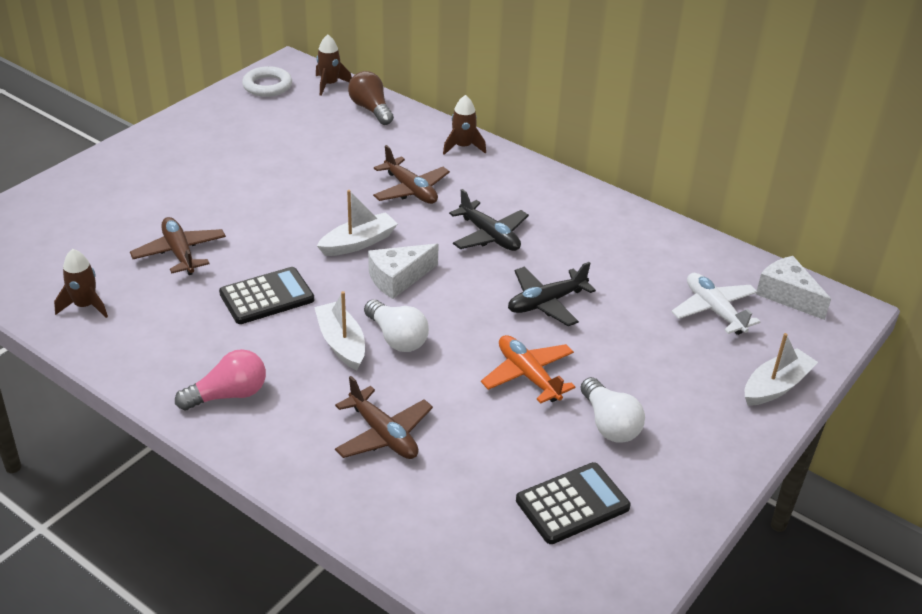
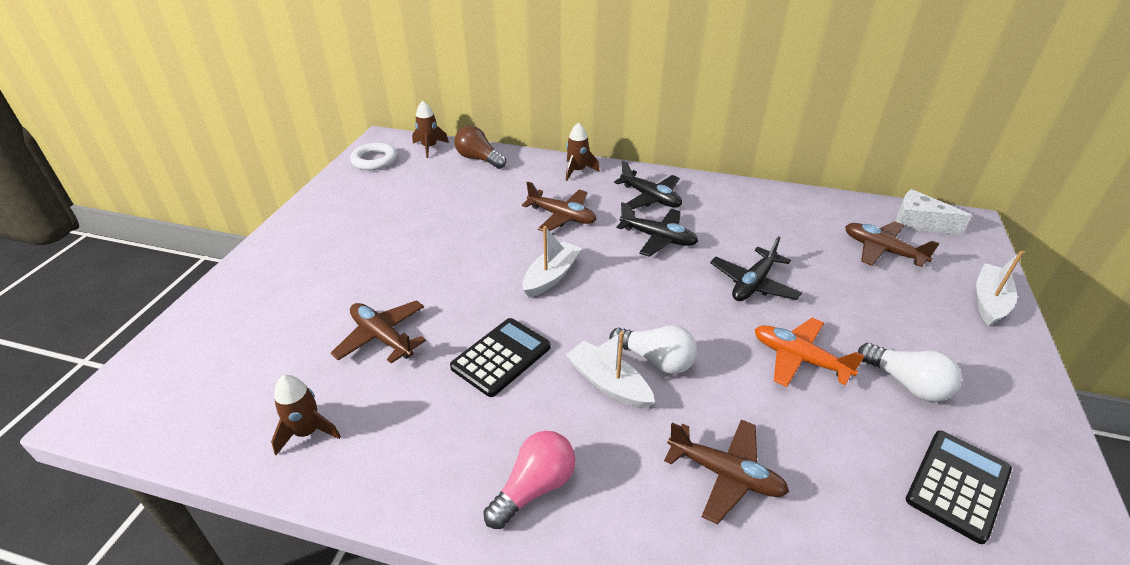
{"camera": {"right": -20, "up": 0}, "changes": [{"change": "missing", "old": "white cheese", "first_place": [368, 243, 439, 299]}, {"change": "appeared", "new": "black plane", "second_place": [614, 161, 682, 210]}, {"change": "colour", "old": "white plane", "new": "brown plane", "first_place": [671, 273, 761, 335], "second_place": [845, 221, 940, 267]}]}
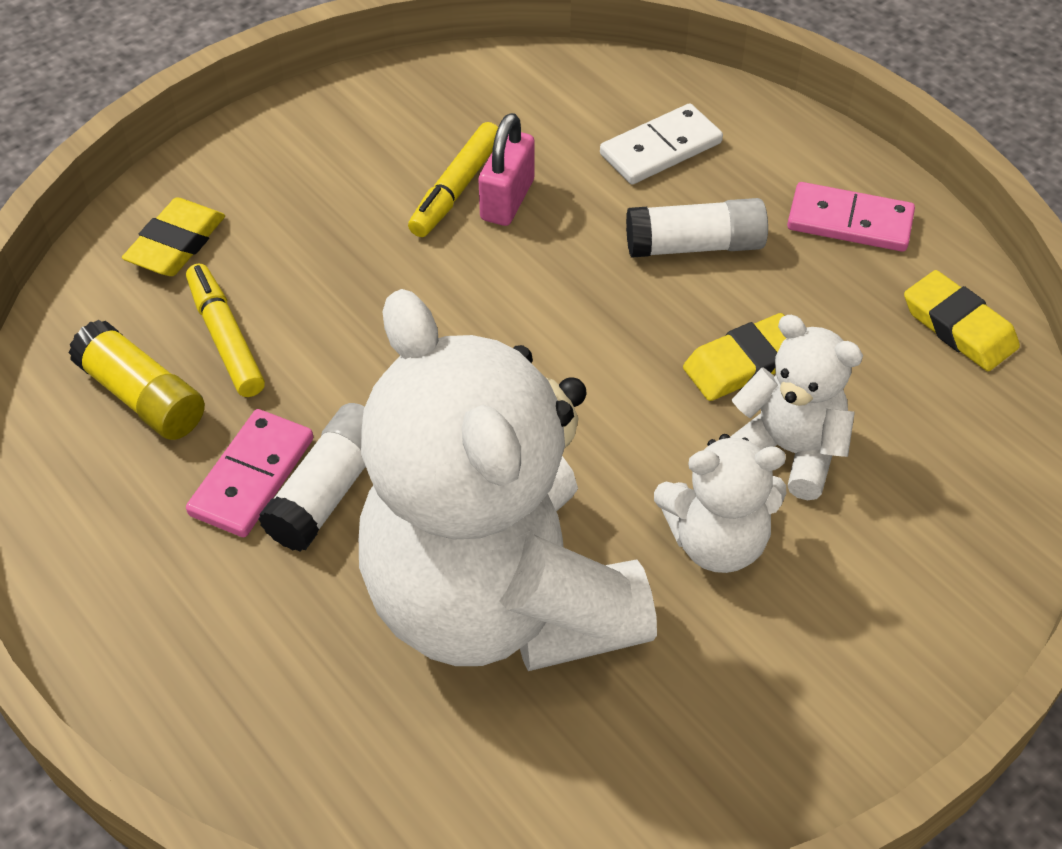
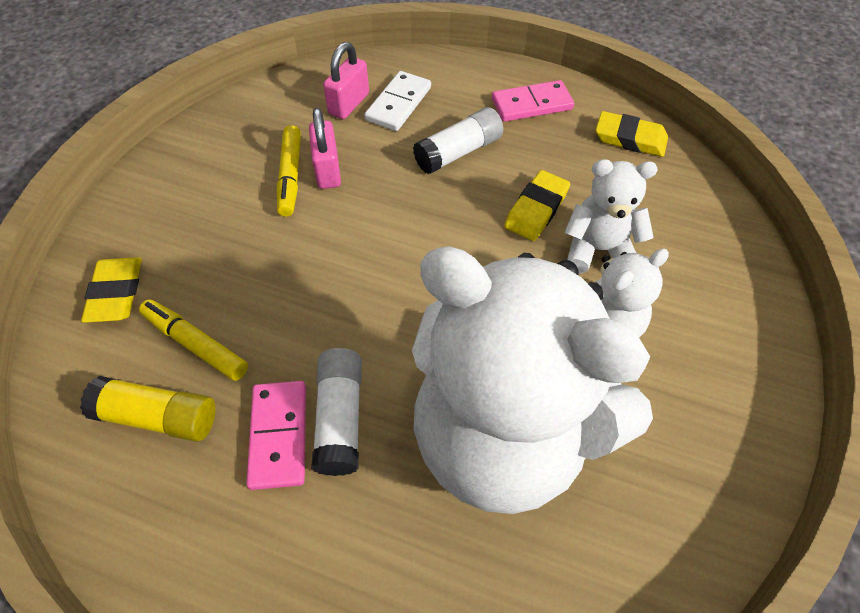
{"camera": {"right": -30, "up": 5}, "changes": [{"change": "appeared", "new": "pink padlock", "second_place": [323, 42, 369, 119]}]}
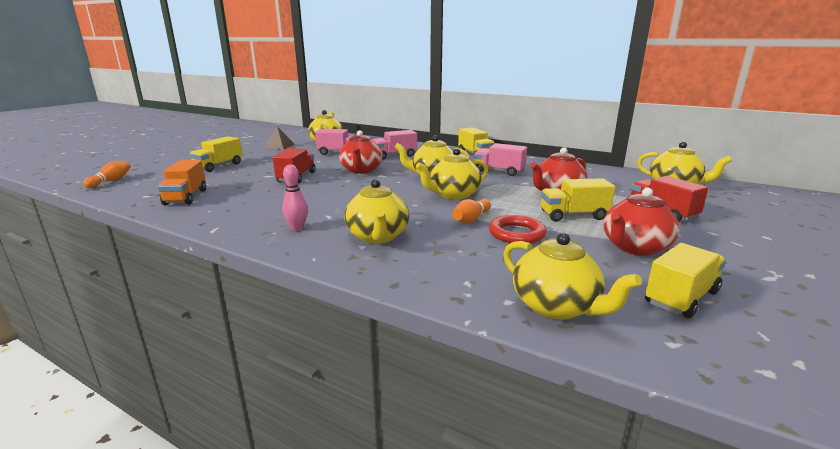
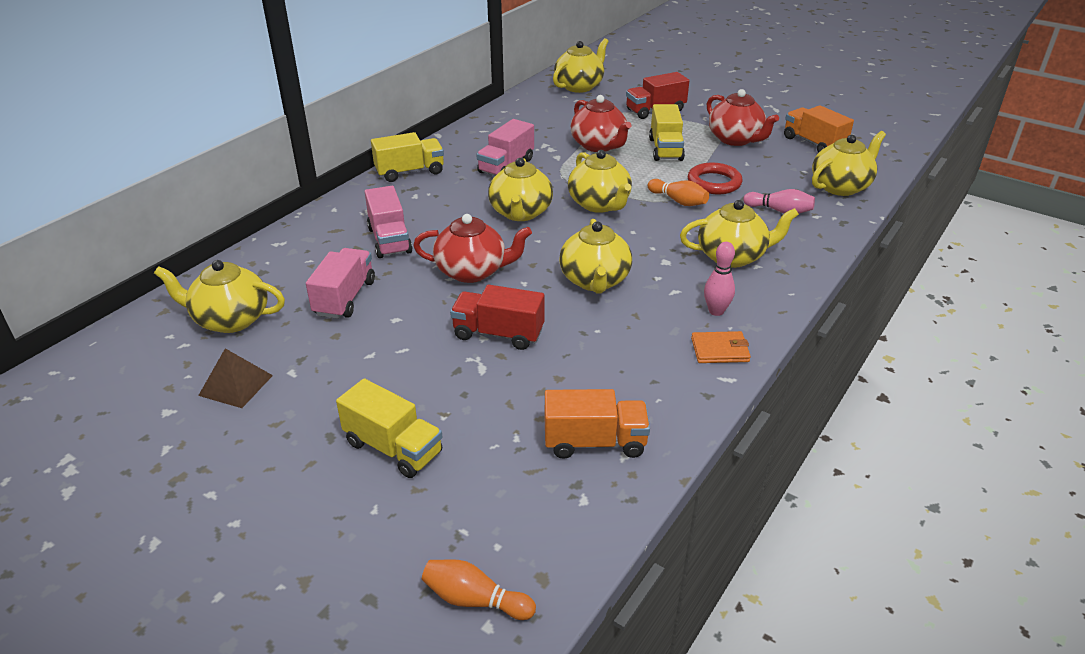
{"camera": {"right": -85, "up": 15}, "changes": [{"change": "appeared", "new": "yellow teapot", "second_place": [559, 219, 632, 293]}, {"change": "appeared", "new": "orange wallet", "second_place": [691, 331, 751, 363]}, {"change": "appeared", "new": "pink bowling pin", "second_place": [743, 189, 815, 214]}, {"change": "colour", "old": "yellow truck", "new": "orange truck", "first_place": [645, 243, 726, 318], "second_place": [784, 105, 854, 153]}]}
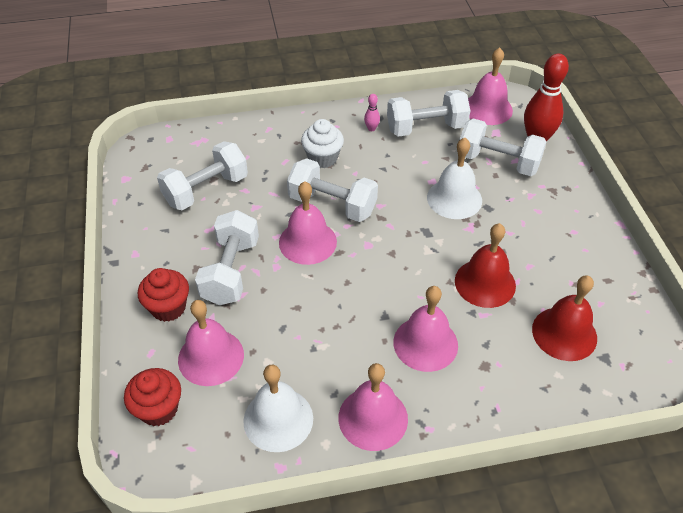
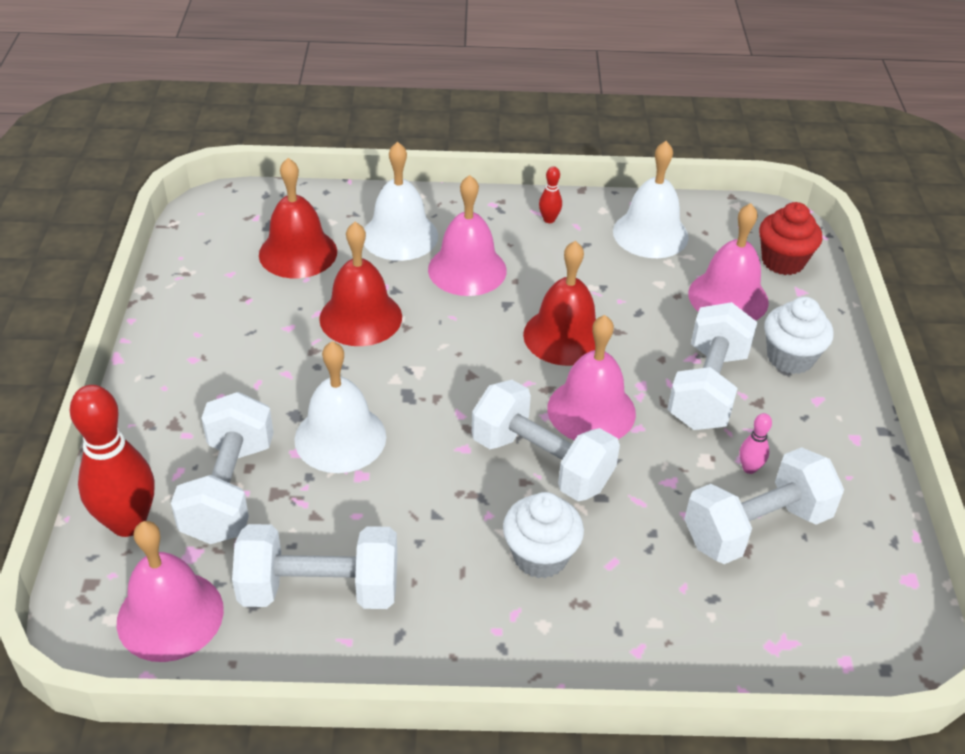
{"camera": {"right": -170, "up": -5}, "changes": [{"change": "appeared", "new": "white bell", "second_place": [364, 141, 438, 261]}, {"change": "appeared", "new": "red bell", "second_place": [523, 241, 596, 366]}, {"change": "relocated", "old": "pink bowling pin", "first_place": [364, 94, 380, 131], "second_place": [739, 413, 772, 474]}, {"change": "exchanged", "old": "pink bell", "new": "red bowling pin", "first_place": [338, 363, 408, 451], "second_place": [539, 166, 562, 223]}, {"change": "colour", "old": "red cupcake", "new": "white cupcake", "first_place": [138, 268, 189, 322], "second_place": [764, 297, 833, 374]}, {"change": "spun", "old": "white dumbbell", "first_place": [459, 118, 547, 176], "second_place": [171, 392, 274, 544], "degrees": 60}]}
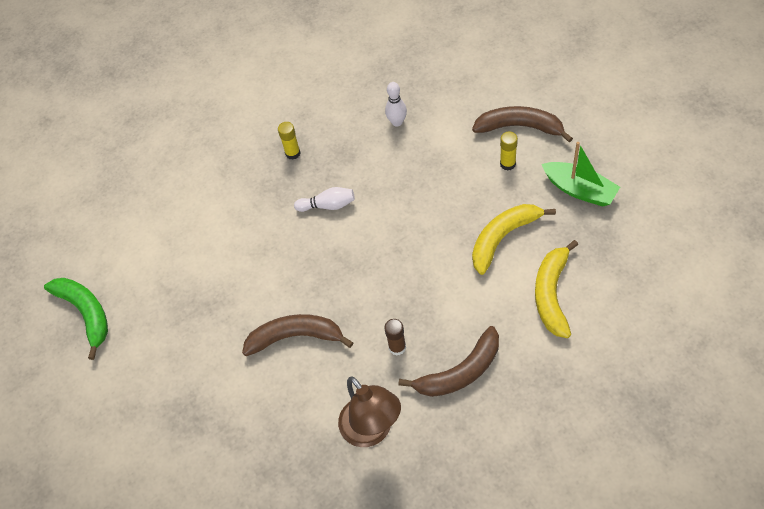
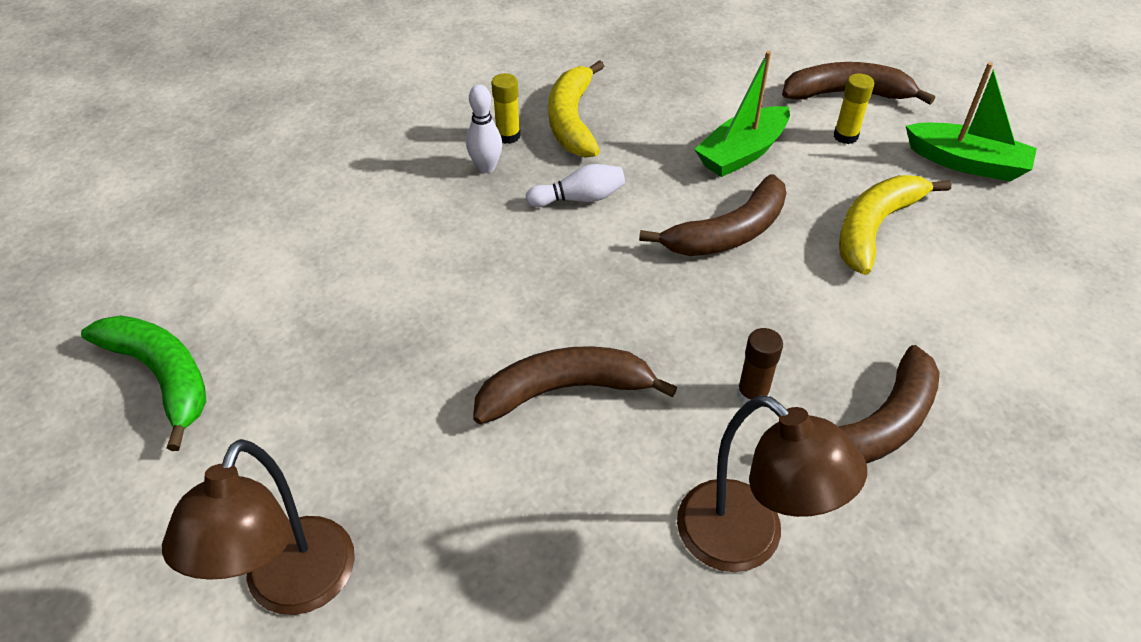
{"camera": {"right": -15, "up": -10}, "changes": [{"change": "appeared", "new": "brown lamp", "second_place": [162, 439, 355, 615]}, {"change": "appeared", "new": "brown banana", "second_place": [639, 174, 786, 256]}, {"change": "appeared", "new": "green boat", "second_place": [694, 51, 790, 177]}, {"change": "relocated", "old": "white bowling pin", "first_place": [385, 82, 407, 127], "second_place": [466, 84, 502, 173]}, {"change": "relocated", "old": "yellow banana", "first_place": [535, 240, 578, 338], "second_place": [548, 60, 604, 158]}]}
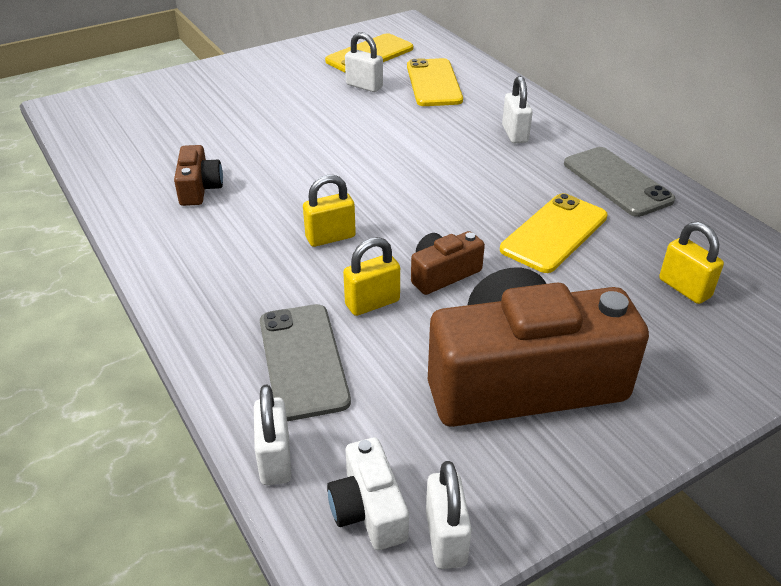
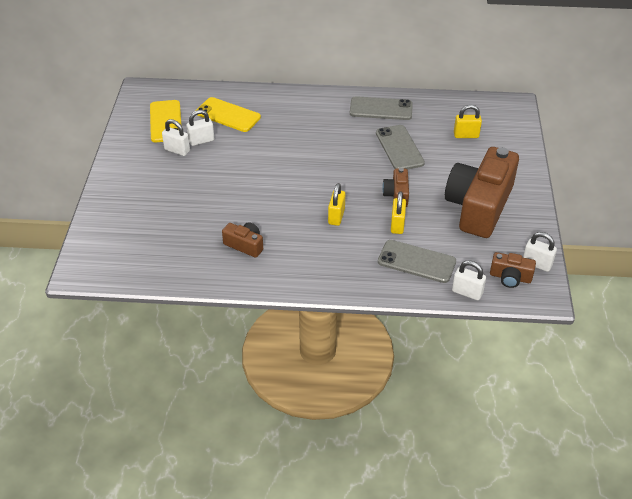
{"camera": {"right": -55, "up": 5}, "changes": [{"change": "relocated", "old": "white padlock", "first_place": [502, 76, 533, 143], "second_place": [162, 119, 190, 156]}, {"change": "colour", "old": "white camera", "new": "brown camera", "first_place": [327, 437, 409, 550], "second_place": [490, 252, 536, 288]}, {"change": "colour", "old": "yellow phone", "new": "grey phone", "first_place": [500, 193, 608, 273], "second_place": [376, 125, 425, 169]}]}
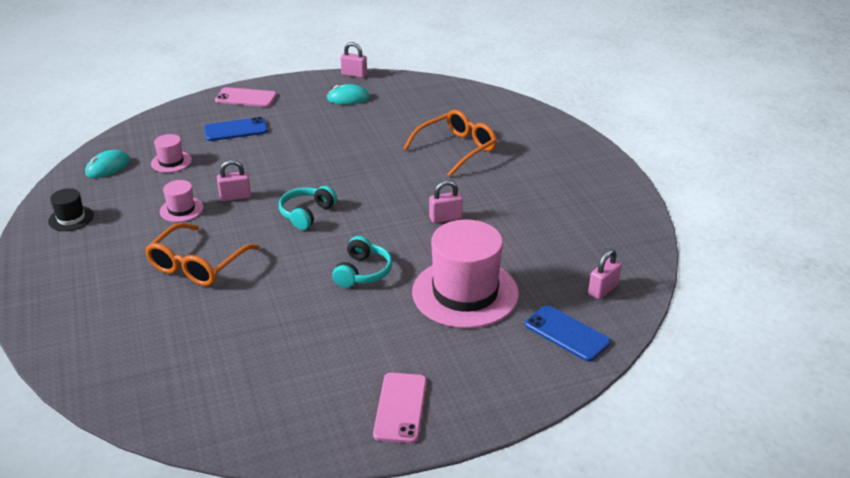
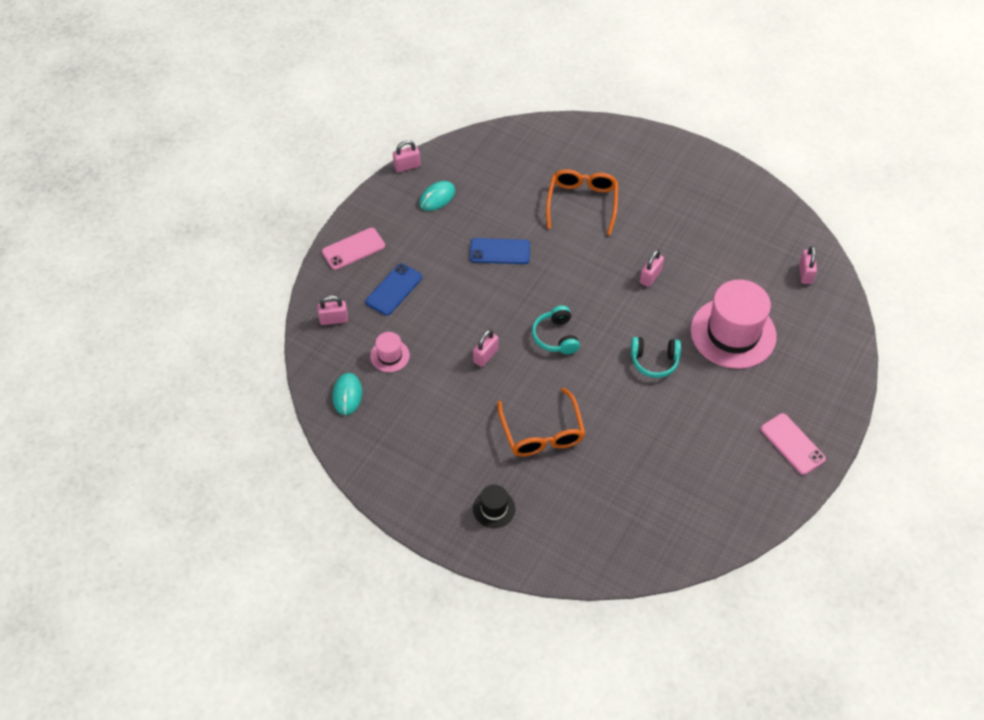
{"camera": {"right": -40, "up": 20}, "changes": [{"change": "missing", "old": "pink hat", "first_place": [160, 180, 203, 222]}, {"change": "appeared", "new": "pink padlock", "second_place": [317, 295, 348, 325]}, {"change": "relocated", "old": "black hat", "first_place": [48, 188, 94, 231], "second_place": [473, 485, 515, 528]}, {"change": "relocated", "old": "blue phone", "first_place": [525, 305, 611, 362], "second_place": [470, 238, 530, 264]}, {"change": "spun", "old": "turquoise headphones", "first_place": [332, 236, 392, 288], "second_place": [631, 337, 681, 378], "degrees": 120}]}
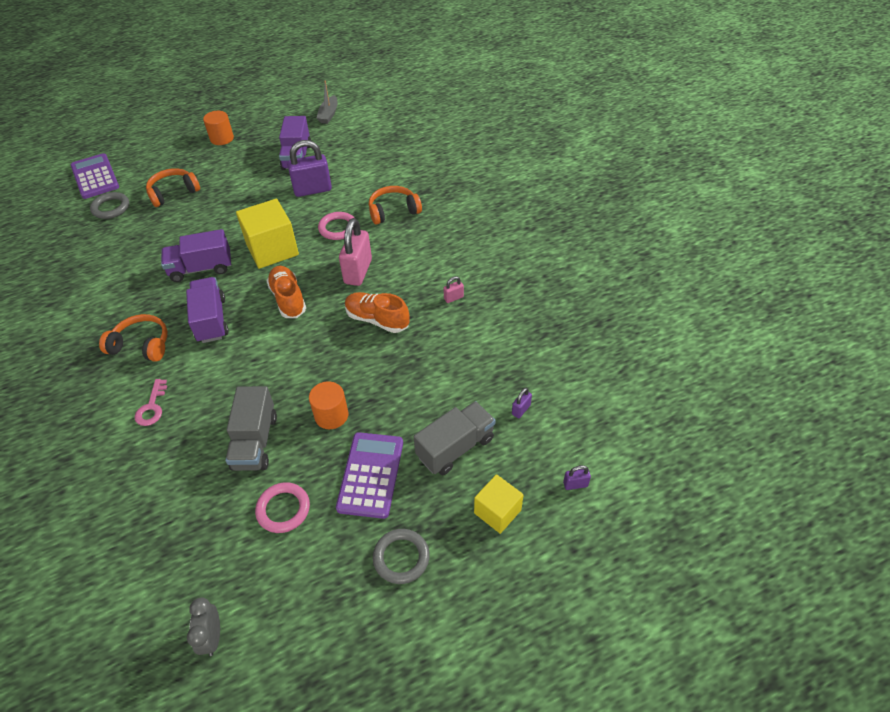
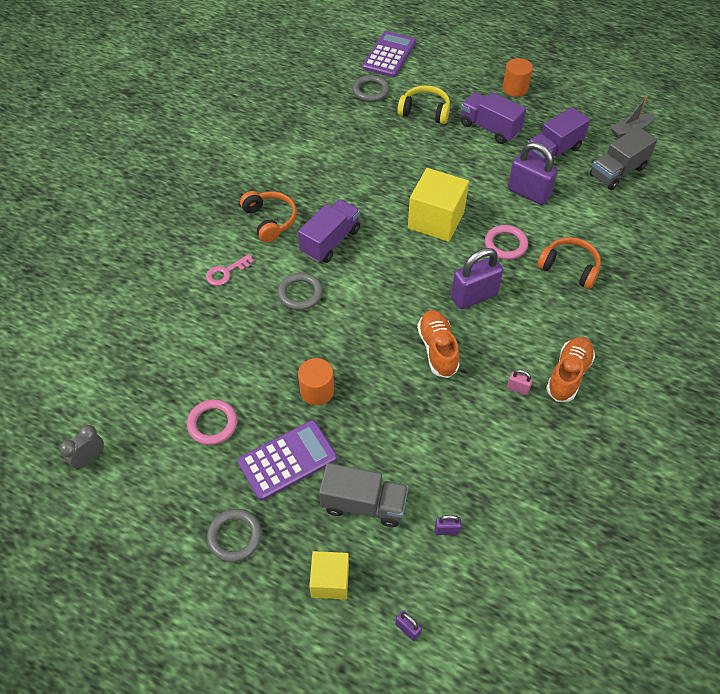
{"camera": {"right": 50, "up": 5}, "changes": [{"change": "appeared", "new": "grey ring", "second_place": [278, 273, 323, 310]}, {"change": "relocated", "old": "purple truck", "first_place": [161, 229, 231, 282], "second_place": [461, 92, 526, 144]}, {"change": "relocated", "old": "grey truck", "first_place": [225, 386, 277, 471], "second_place": [590, 127, 657, 190]}, {"change": "relocated", "old": "orange shoe", "first_place": [267, 266, 306, 318], "second_place": [546, 337, 595, 402]}, {"change": "colour", "old": "orange headphones", "new": "yellow headphones", "first_place": [146, 168, 200, 207], "second_place": [398, 85, 450, 124]}, {"change": "colour", "old": "pink padlock", "new": "purple padlock", "first_place": [339, 218, 372, 286], "second_place": [451, 248, 503, 309]}]}
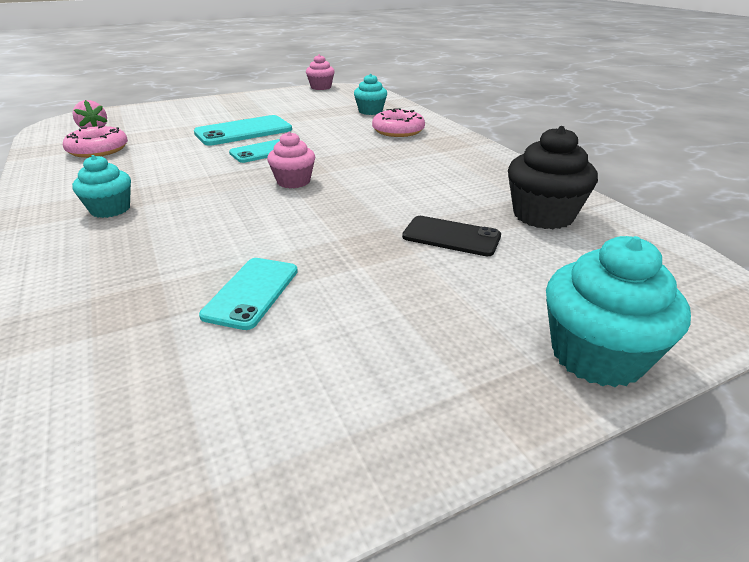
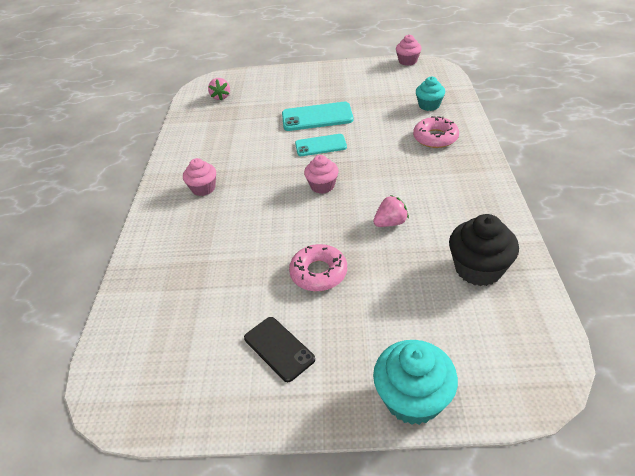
{"camera": {"right": 30, "up": 10}, "changes": [{"change": "missing", "old": "turquoise phone", "first_place": [199, 258, 298, 330]}, {"change": "appeared", "new": "pink strawberry", "second_place": [373, 195, 409, 227]}, {"change": "relocated", "old": "pink donut", "first_place": [63, 126, 128, 158], "second_place": [289, 244, 347, 291]}, {"change": "relocated", "old": "black phone", "first_place": [402, 216, 501, 256], "second_place": [244, 317, 315, 382]}, {"change": "colour", "old": "turquoise cupcake", "new": "pink cupcake", "first_place": [72, 155, 131, 218], "second_place": [183, 158, 216, 196]}]}
